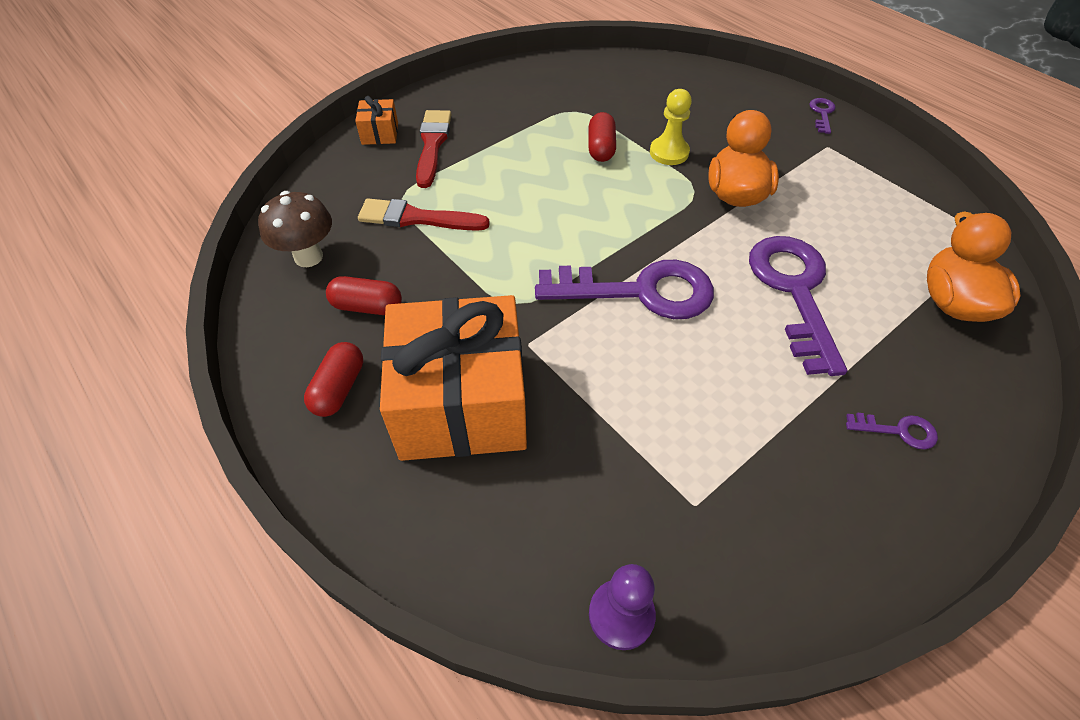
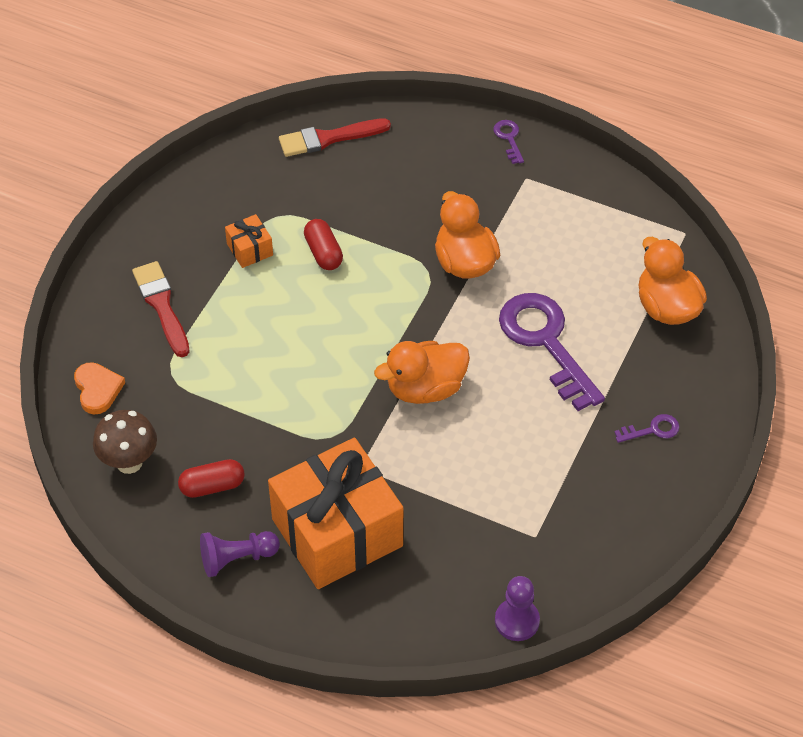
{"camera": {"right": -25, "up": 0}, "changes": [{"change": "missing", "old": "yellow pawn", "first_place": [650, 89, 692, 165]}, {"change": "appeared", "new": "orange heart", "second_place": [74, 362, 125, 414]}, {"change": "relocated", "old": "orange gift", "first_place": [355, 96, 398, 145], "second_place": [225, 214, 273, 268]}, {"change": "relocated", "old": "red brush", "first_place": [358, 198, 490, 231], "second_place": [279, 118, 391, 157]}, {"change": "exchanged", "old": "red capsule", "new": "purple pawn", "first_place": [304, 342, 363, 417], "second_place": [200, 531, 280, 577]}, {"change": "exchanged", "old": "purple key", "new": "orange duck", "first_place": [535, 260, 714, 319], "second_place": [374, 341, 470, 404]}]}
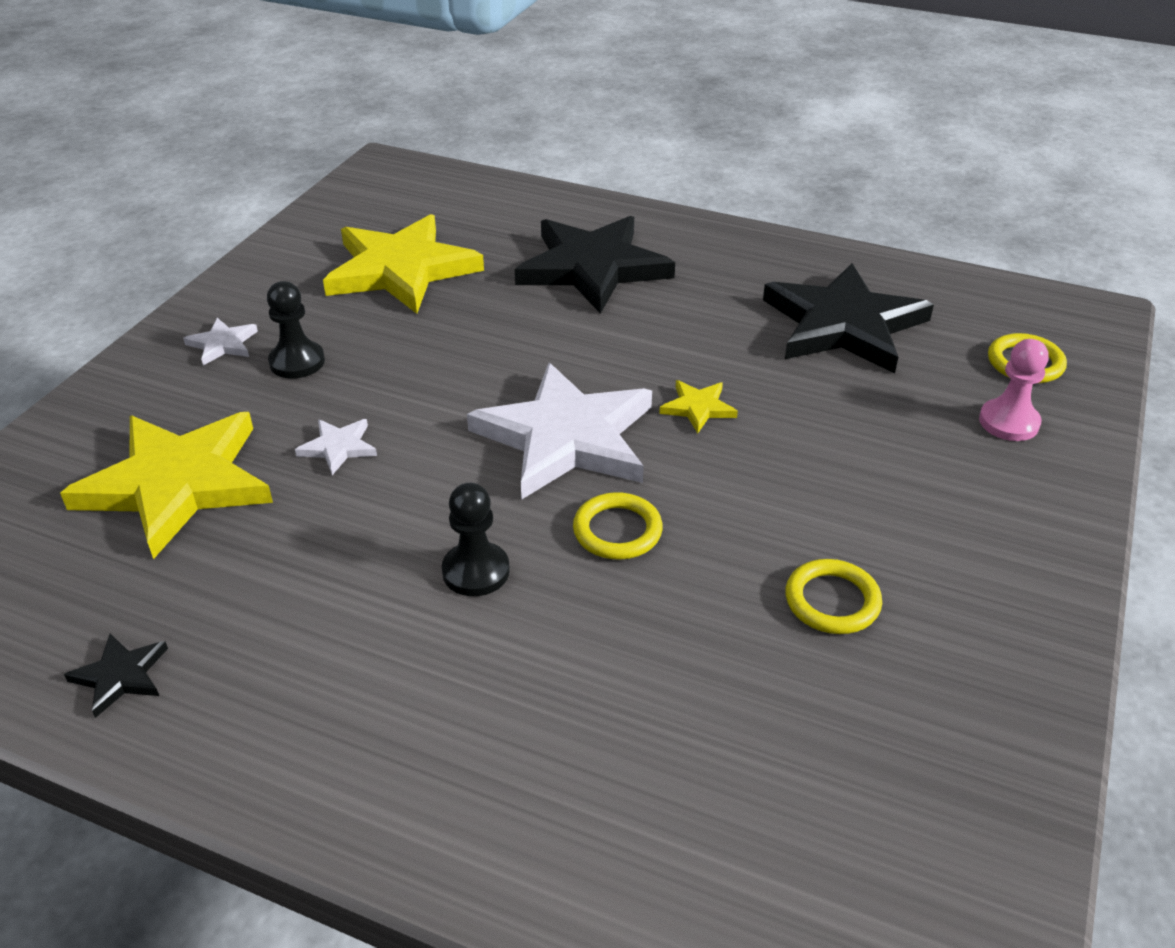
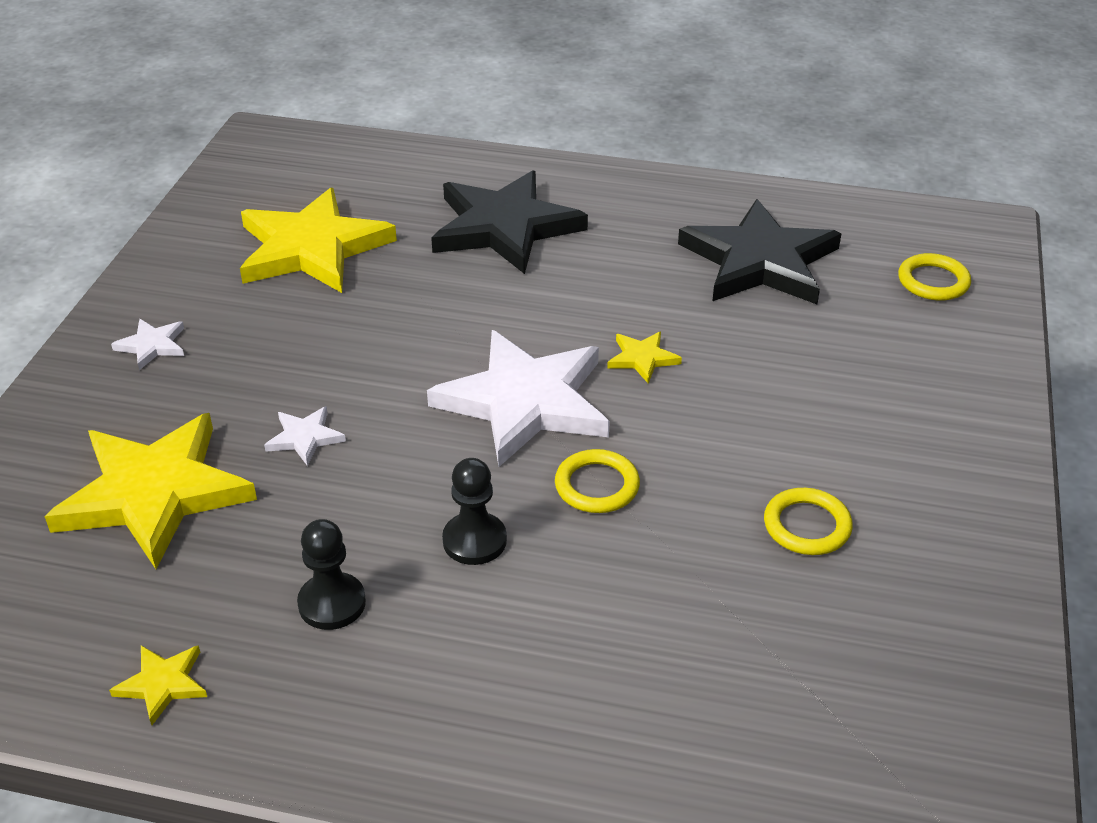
{"camera": {"right": -10, "up": 0}, "changes": [{"change": "missing", "old": "pink pawn", "first_place": [979, 339, 1049, 441]}, {"change": "relocated", "old": "black pawn", "first_place": [267, 281, 325, 379], "second_place": [297, 519, 366, 630]}, {"change": "colour", "old": "black star", "new": "yellow star", "first_place": [64, 634, 168, 718], "second_place": [109, 645, 207, 725]}]}
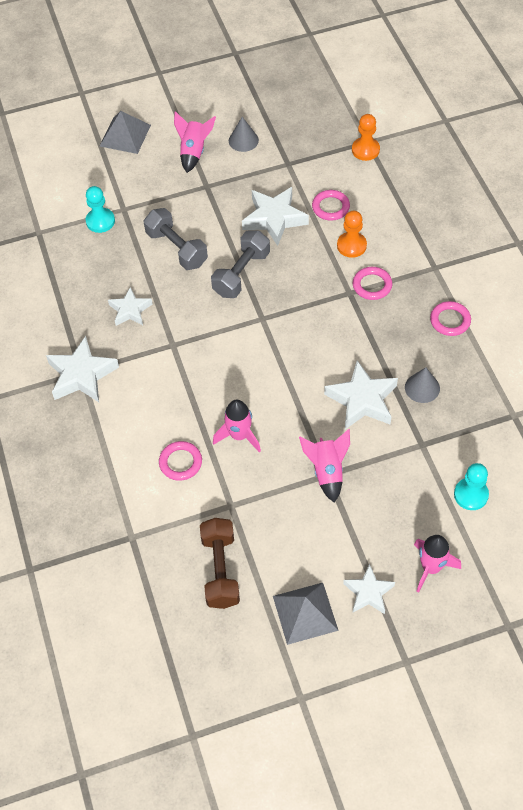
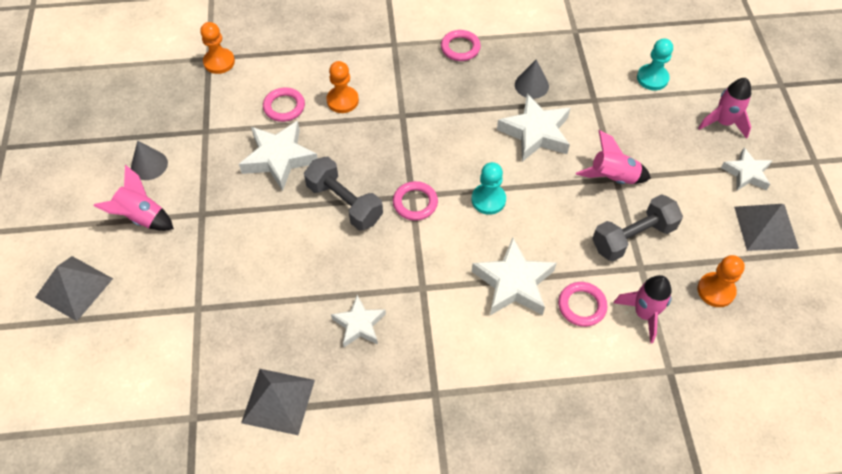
{"camera": {"right": -80, "up": 0}, "changes": [{"change": "appeared", "new": "grey pyramid", "second_place": [241, 369, 315, 435]}, {"change": "relocated", "old": "white star", "first_place": [46, 336, 119, 402], "second_place": [472, 237, 557, 315]}, {"change": "relocated", "old": "turquoise pawn", "first_place": [86, 186, 115, 233], "second_place": [472, 162, 506, 215]}, {"change": "relocated", "old": "grey dumbbell", "first_place": [144, 208, 208, 270], "second_place": [592, 194, 683, 261]}, {"change": "relocated", "old": "pink rocket", "first_place": [213, 400, 261, 453], "second_place": [614, 275, 672, 343]}, {"change": "relocated", "old": "pink ring", "first_place": [353, 267, 392, 300], "second_place": [393, 181, 438, 221]}, {"change": "exchanged", "old": "brown dumbbell", "new": "orange pawn", "first_place": [200, 518, 240, 609], "second_place": [697, 255, 745, 307]}]}
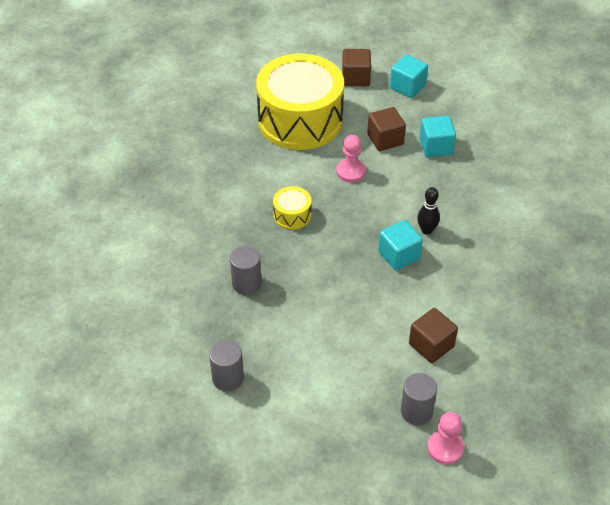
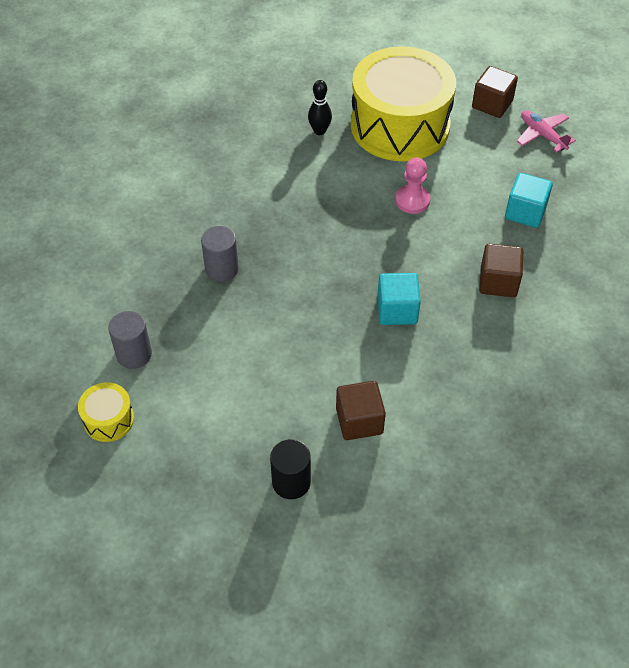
{"camera": {"right": 30, "up": 5}, "changes": [{"change": "missing", "old": "pink pawn", "first_place": [427, 412, 464, 465]}, {"change": "relocated", "old": "yellow drum", "first_place": [273, 186, 312, 230], "second_place": [78, 382, 134, 442]}, {"change": "relocated", "old": "brown cube", "first_place": [367, 107, 406, 151], "second_place": [479, 244, 523, 297]}, {"change": "relocated", "old": "black bowling pin", "first_place": [417, 187, 440, 235], "second_place": [308, 80, 332, 135]}, {"change": "exchanged", "old": "turquoise cube", "new": "pink plane", "first_place": [390, 55, 428, 98], "second_place": [517, 110, 576, 152]}, {"change": "colour", "old": "grey cylinder", "new": "black cylinder", "first_place": [401, 373, 437, 425], "second_place": [270, 439, 311, 499]}]}
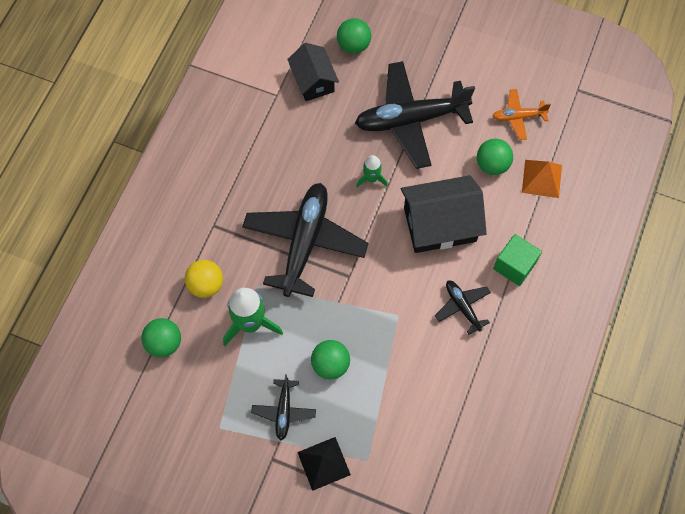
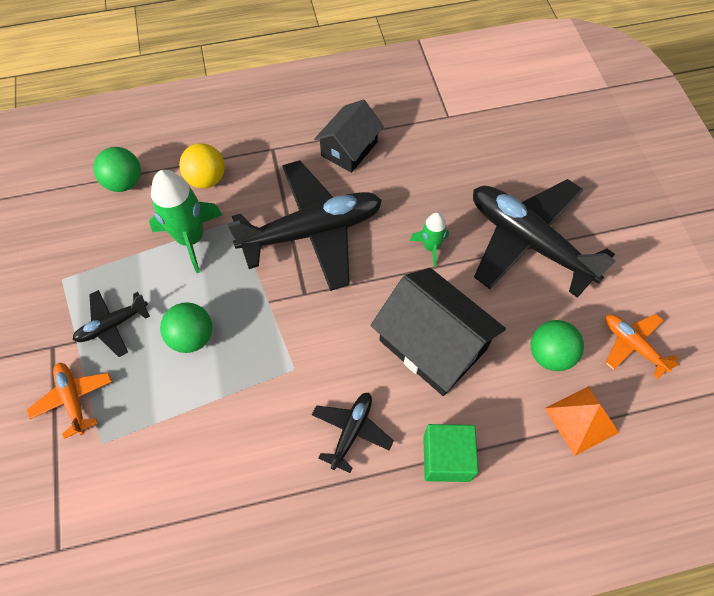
{"camera": {"right": 55, "up": -5}, "changes": [{"change": "missing", "old": "green ball", "first_place": [337, 18, 371, 54]}, {"change": "relocated", "old": "black house", "first_place": [287, 43, 339, 101], "second_place": [314, 99, 384, 173]}, {"change": "exchanged", "old": "black pyramid", "new": "orange plane", "first_place": [297, 437, 351, 491], "second_place": [27, 363, 112, 439]}]}
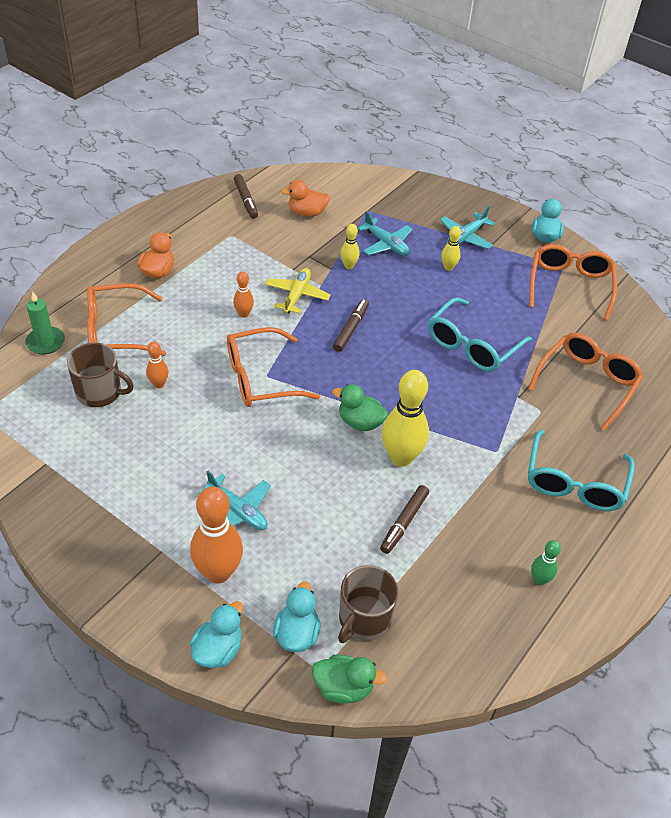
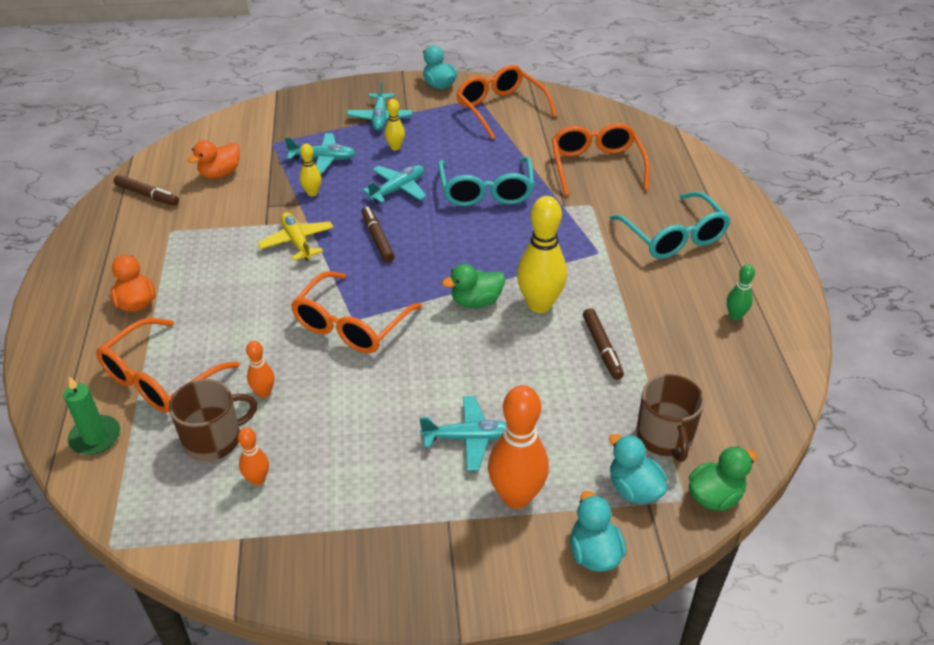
{"camera": {"right": -40, "up": -5}, "changes": [{"change": "appeared", "new": "turquoise plane", "second_place": [362, 165, 427, 203]}, {"change": "relocated", "old": "orange bowling pin", "first_place": [233, 271, 254, 318], "second_place": [238, 427, 269, 486]}]}
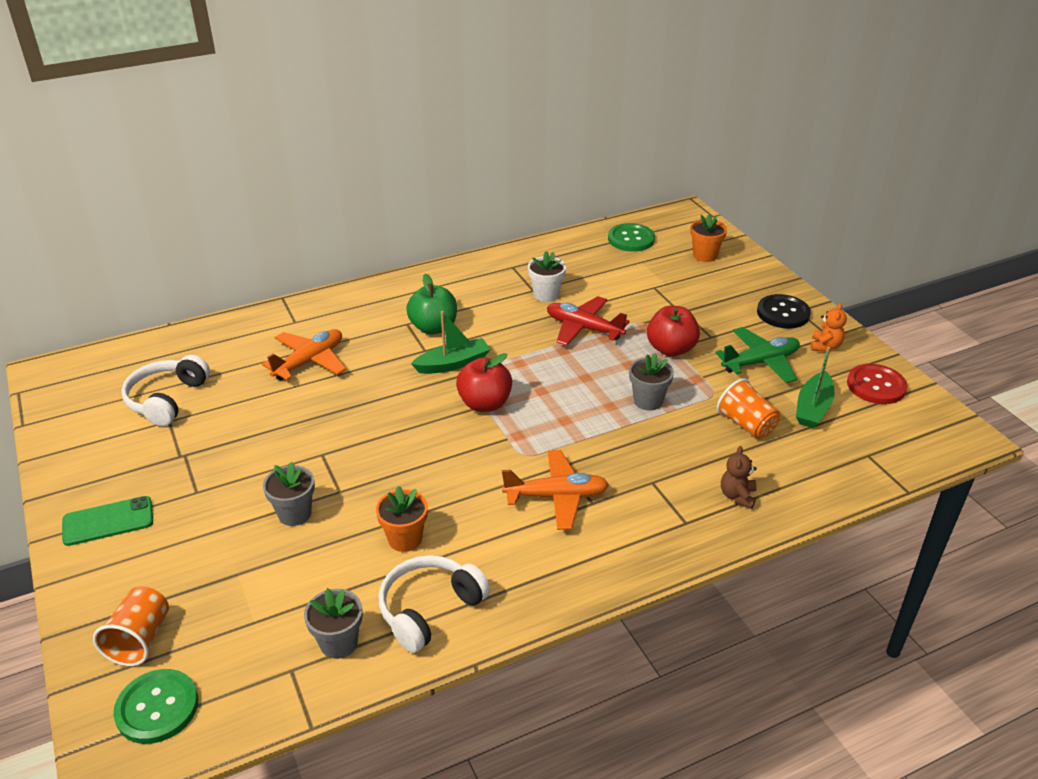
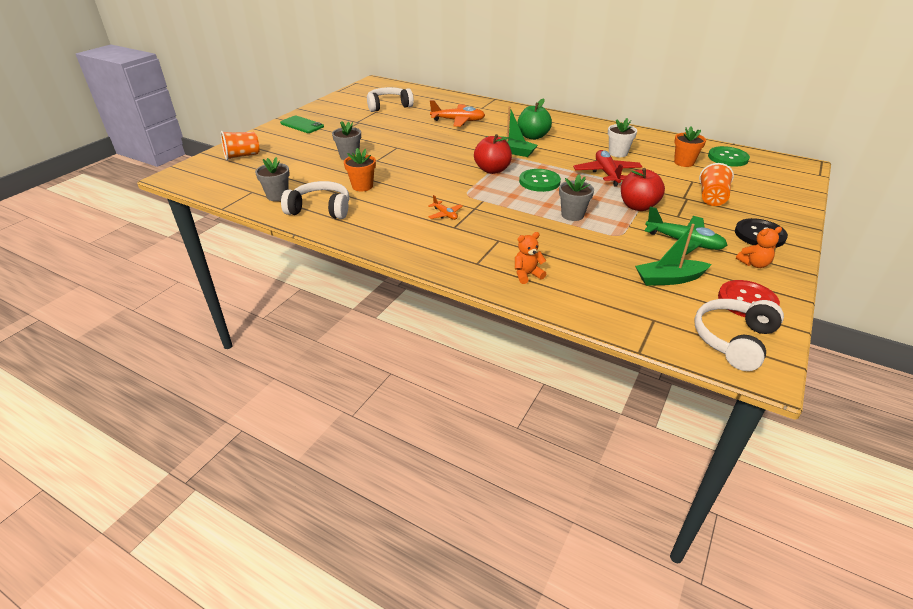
{"camera": {"right": 55, "up": 0}, "changes": [{"change": "appeared", "new": "white headphones", "second_place": [694, 299, 784, 371]}, {"change": "relocated", "old": "green button", "first_place": [113, 669, 198, 744], "second_place": [519, 169, 561, 192]}, {"change": "relocated", "old": "orange flower pot", "first_place": [690, 214, 727, 262], "second_place": [674, 126, 706, 167]}, {"change": "relocated", "old": "orange cup", "first_place": [717, 378, 780, 439], "second_place": [699, 163, 734, 206]}, {"change": "colour", "old": "brown teddy bear", "new": "orange teddy bear", "first_place": [721, 446, 757, 509], "second_place": [515, 232, 546, 284]}, {"change": "size", "old": "orange plane", "first_place": [502, 450, 609, 530], "second_place": [428, 195, 463, 220], "factor": 0.52}]}
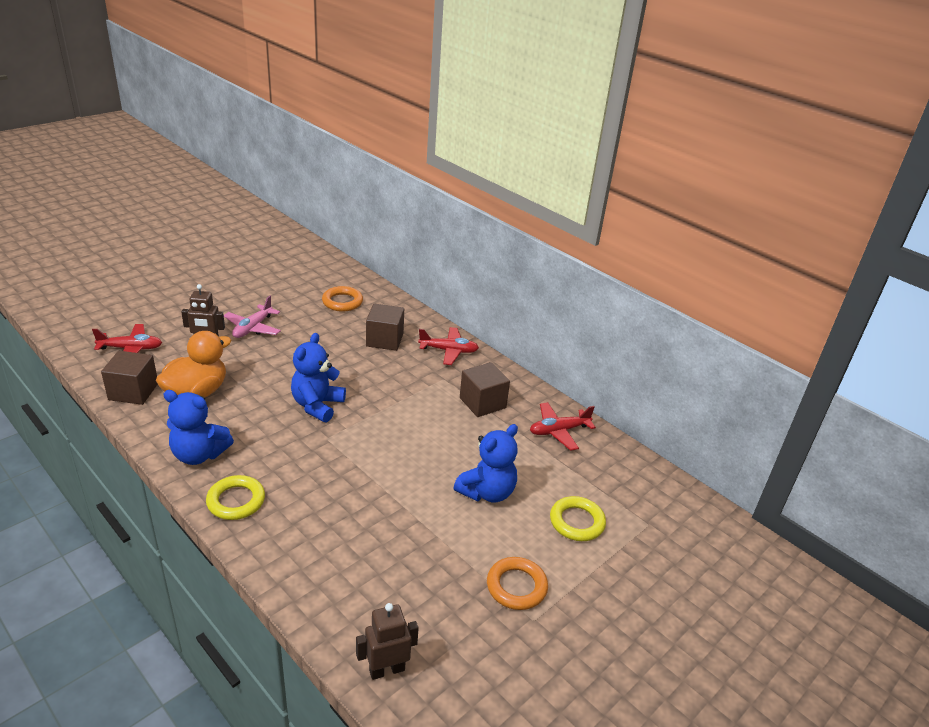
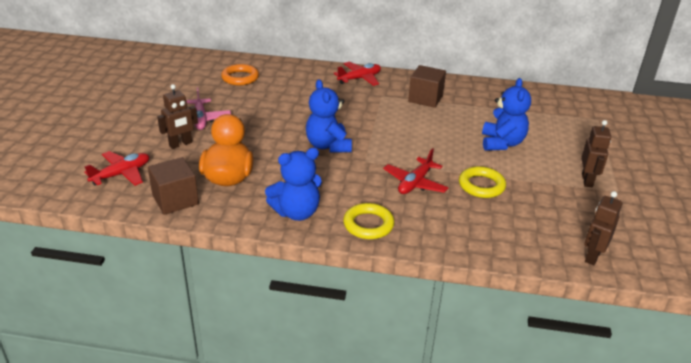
{"camera": {"right": -35, "up": 0}, "changes": [{"change": "missing", "old": "brown cube", "first_place": [366, 304, 404, 351]}, {"change": "relocated", "old": "red plane", "first_place": [530, 402, 596, 451], "second_place": [383, 148, 448, 194]}, {"change": "relocated", "old": "yellow ring", "first_place": [550, 496, 606, 541], "second_place": [459, 166, 506, 198]}, {"change": "exchanged", "old": "orange ring", "new": "brown robot", "first_place": [487, 557, 548, 610], "second_place": [581, 120, 611, 187]}]}
